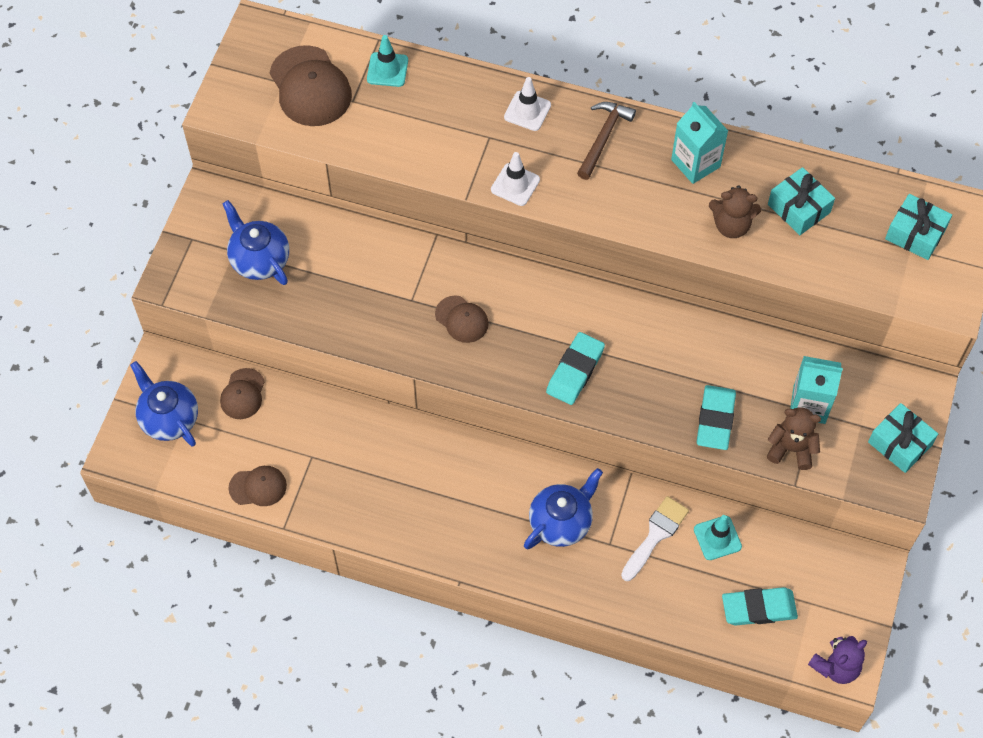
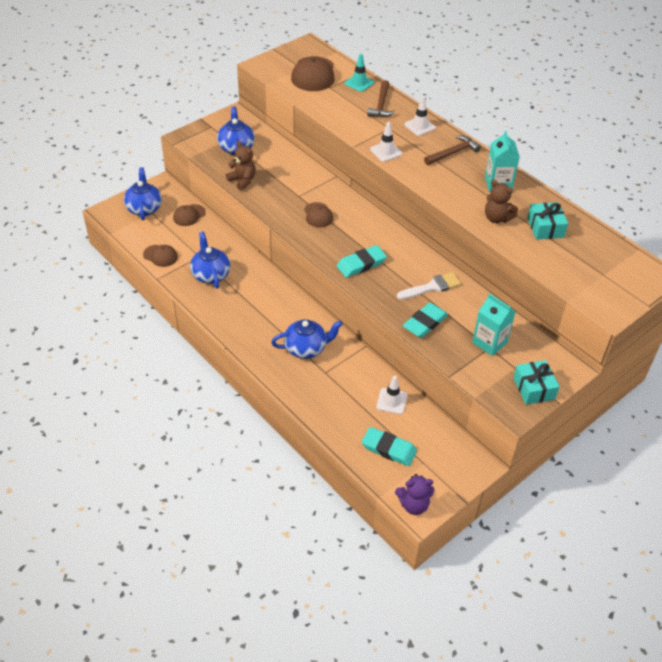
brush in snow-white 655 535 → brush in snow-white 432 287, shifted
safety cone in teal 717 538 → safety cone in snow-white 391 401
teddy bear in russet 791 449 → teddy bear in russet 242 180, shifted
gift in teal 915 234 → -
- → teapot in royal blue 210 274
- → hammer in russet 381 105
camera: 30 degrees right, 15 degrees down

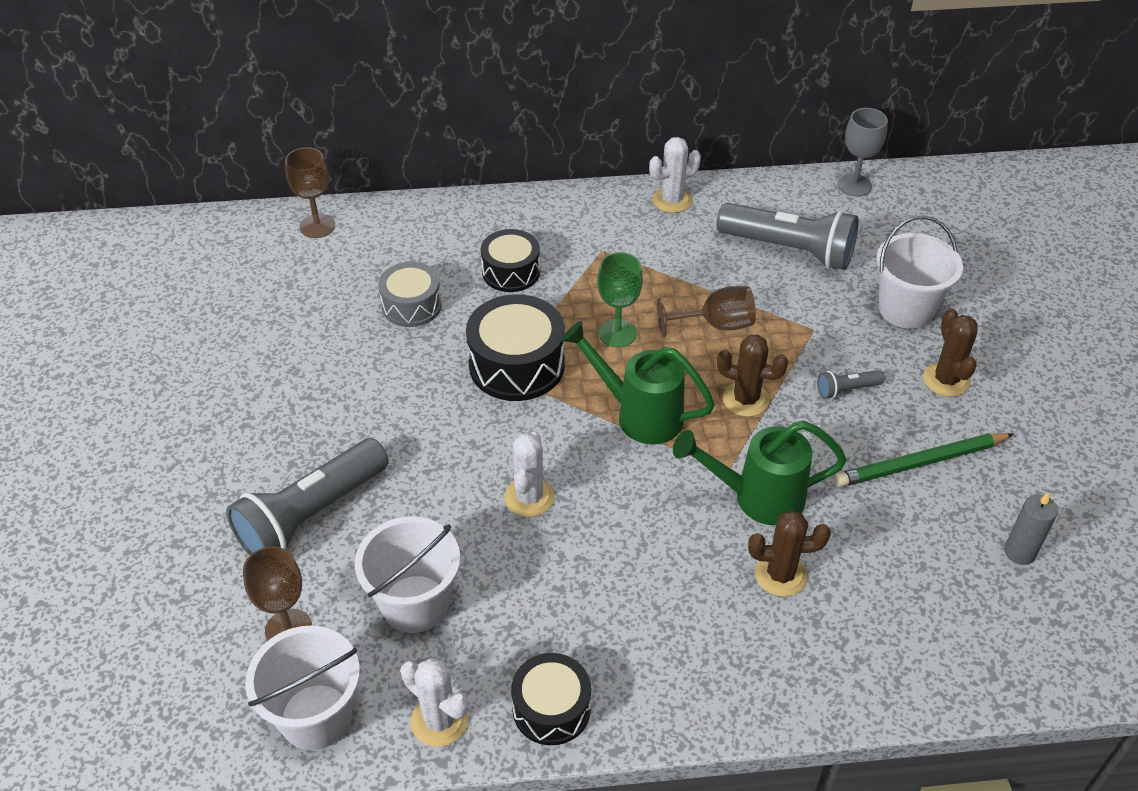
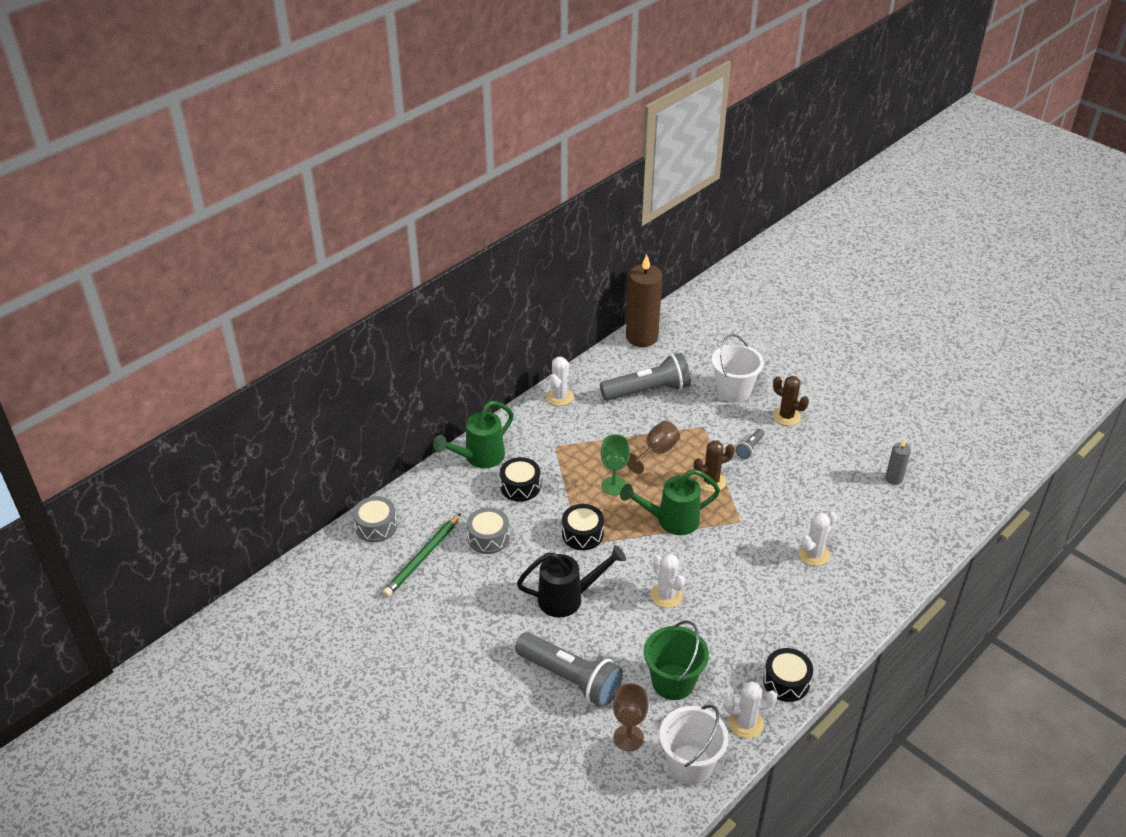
pocket torch in gray 311 515 → pocket torch in gray 570 678, 60 degrees counterclockwise
chalice in russet 317 226 → toy drum in gray 376 526
bucket in snow-white 415 604 → bucket in leaf-green 673 682
toy drum in ebony 517 365 → toy drum in ebony 582 534, x0.65
watering can in leaf-green 756 497 → watering can in leaf-green 479 458, shifted
prickly plant in russet 780 575 → prickly plant in snow-white 813 554
pencil in leaf-green 920 462 → pencil in leaf-green 423 557, shifted
chalice in gray 854 185 → wax candle in russet 642 337
- → watering can in ebony 568 598
camera: 40 degrees left, 5 degrees down

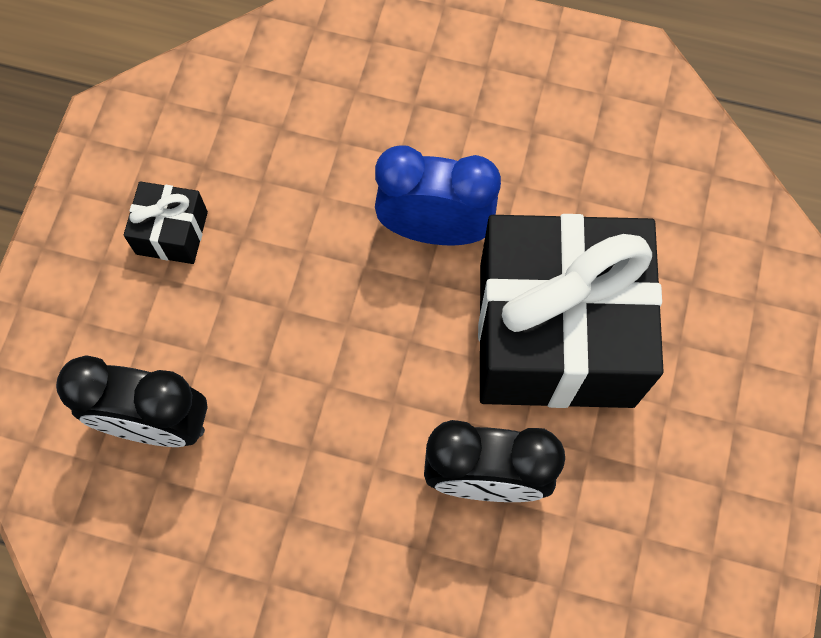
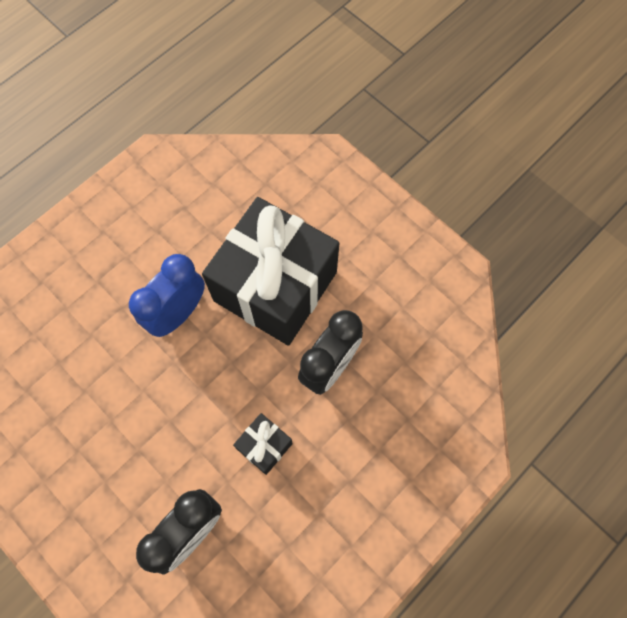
gift in ebony 172 233 → gift in ebony 264 446, shifted
camera: 60 degrees left, 0 degrees up

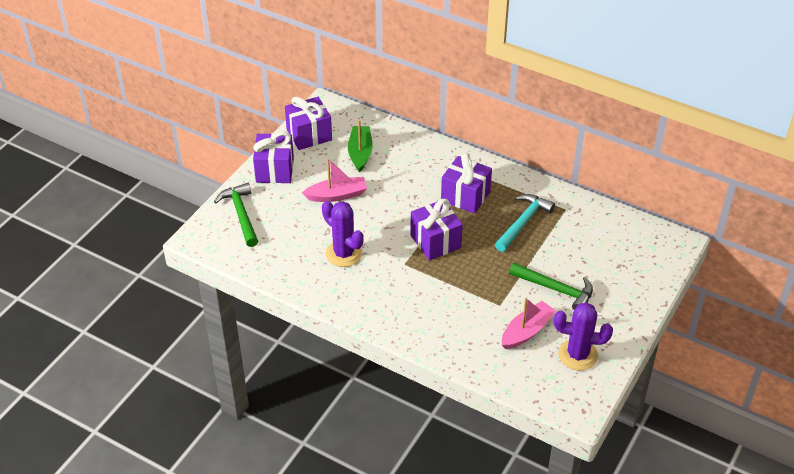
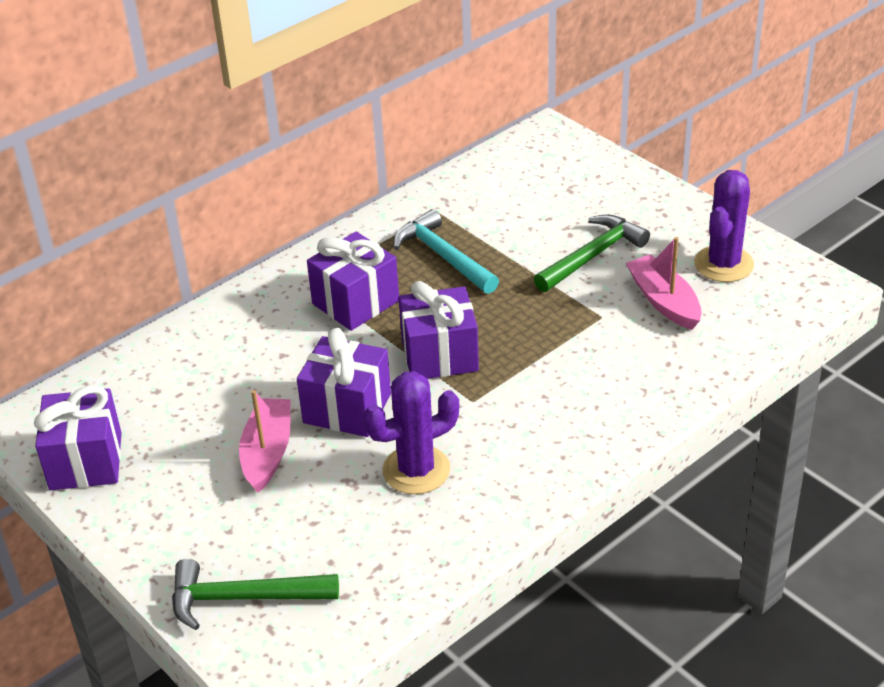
gift in violet 275 170 → gift in violet 347 408, shifted
sailboat in leaf-green 360 153 → -
camera: 70 degrees left, 5 degrees down

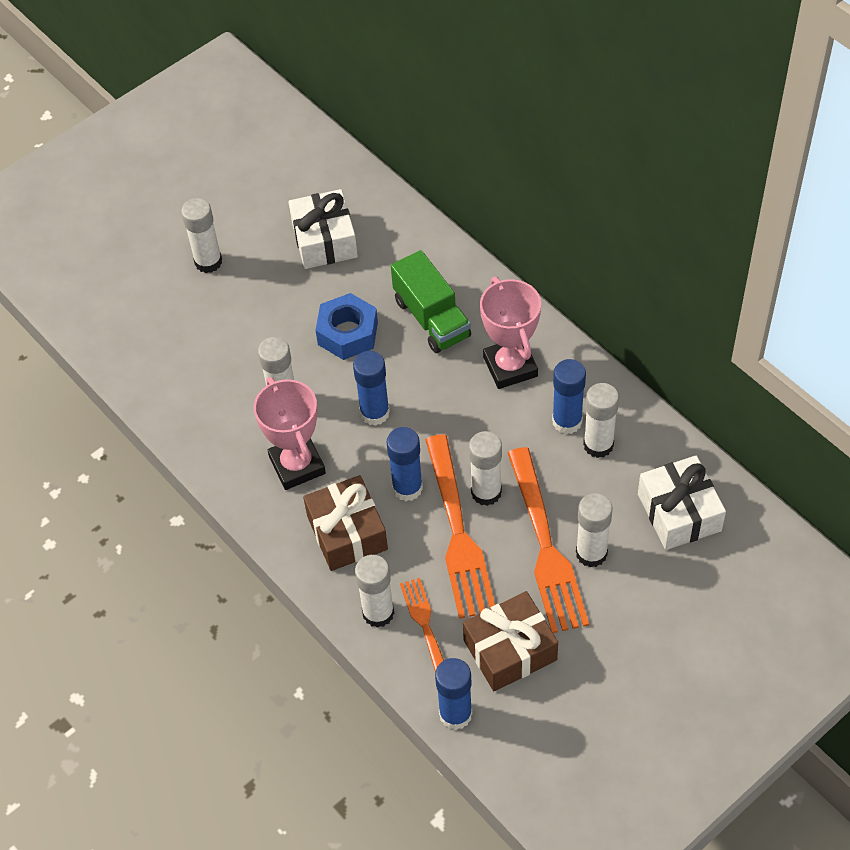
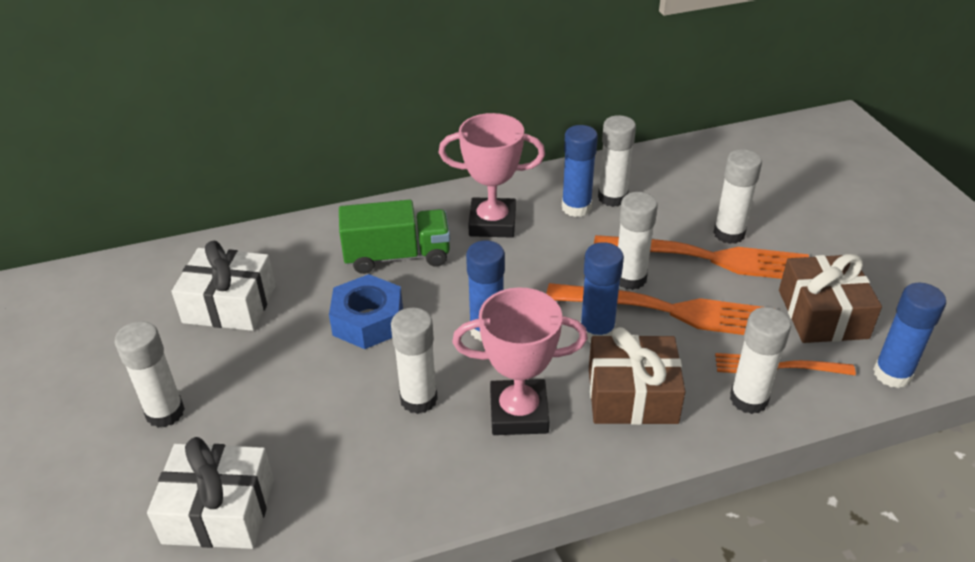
gift in snow-white 679 512 → gift in snow-white 219 511, shifted
camera: 70 degrees left, 15 degrees down

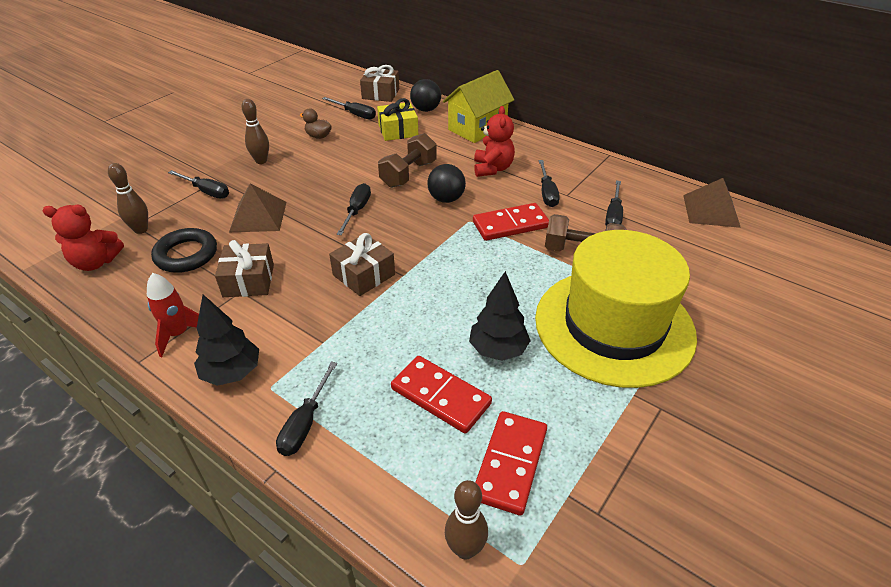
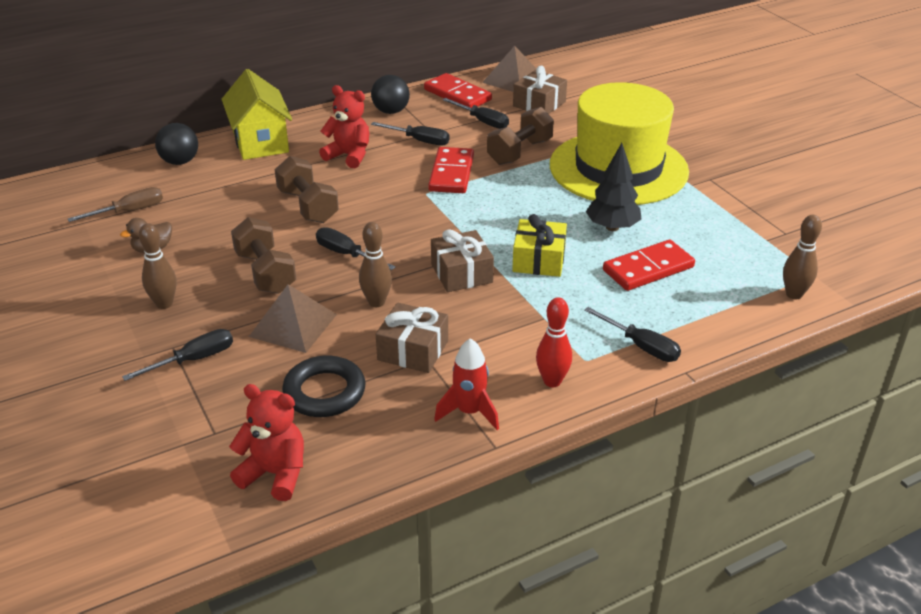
teddy bear in scarlet 96 262 → teddy bear in scarlet 275 474, 90 degrees counterclockwise
bowling pin in russet 141 230 → bowling pin in russet 376 302, shifted
toy tree in ebony 232 373 → bowling pin in scarlet 552 381
flat screwdriver in ebony 355 114 → flat screwdriver in russet 129 211
gift in russet 380 94 → gift in russet 539 104, shifted
gift in bright yellow 398 131 → gift in bright yellow 539 260, shifted
play ball in ebony 446 199 → play ball in ebony 391 111, shifted
domino in scarlet 510 464 → domino in scarlet 457 95, shifted
- → dumbbell in russet 265 272
camera: 65 degrees left, 5 degrees down

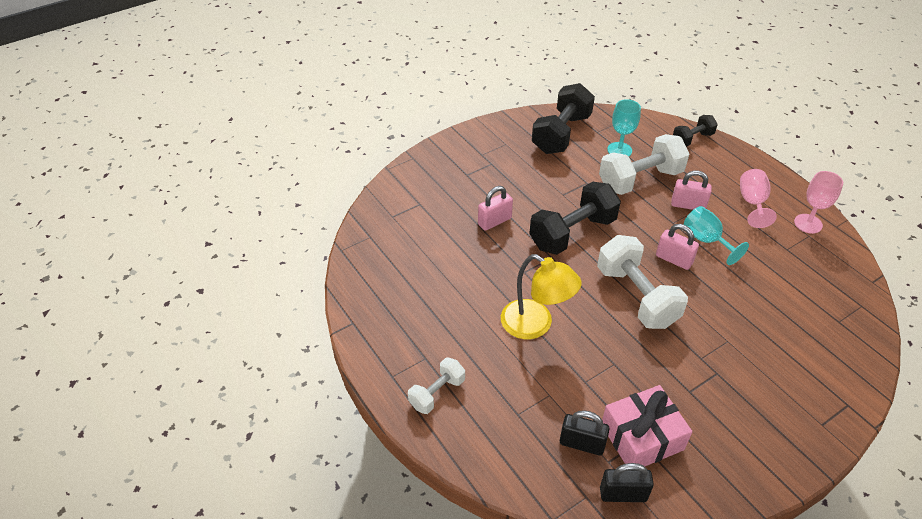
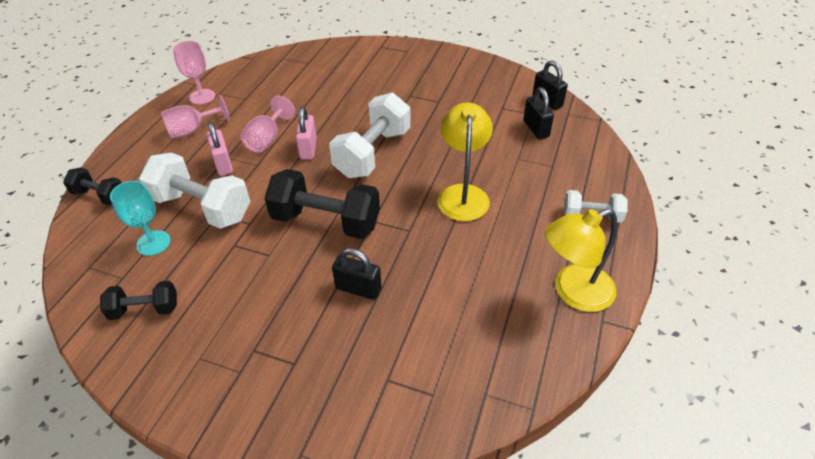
padlock in rose-pink 494 221 → padlock in ebony 358 289
dumbbell in ebony 561 134 → dumbbell in ebony 145 309, x0.55
gift in rose-pink 642 437 → -
chalice in teal 706 240 → chalice in rose-pink 267 139
- → desk lamp in bright yellow 573 292
camera: 125 degrees left, 0 degrees up

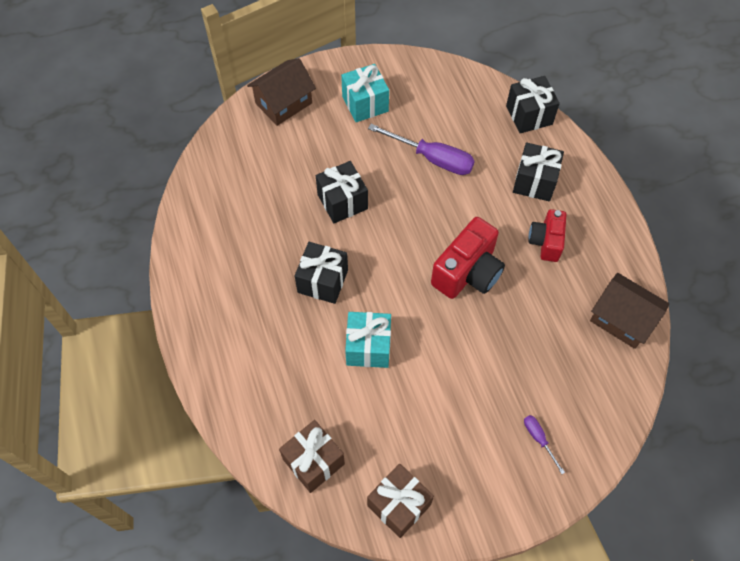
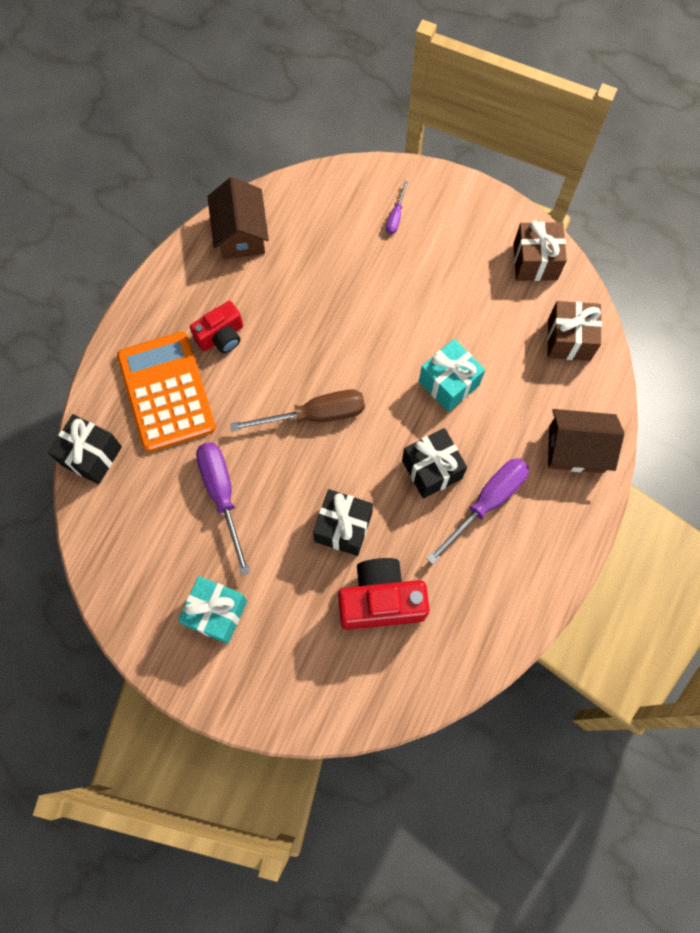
cottage in russet 284 103 → cottage in russet 576 449, shifted
photo camera in scarlet 467 272 → photo camera in scarlet 380 600, shifted
gift in ebony 534 182 → pocket calculator in orange-coloured 166 392
- → flat screwdriver in russet 315 415
- → flat screwdriver in violet 487 502
camera: 135 degrees left, 10 degrees up

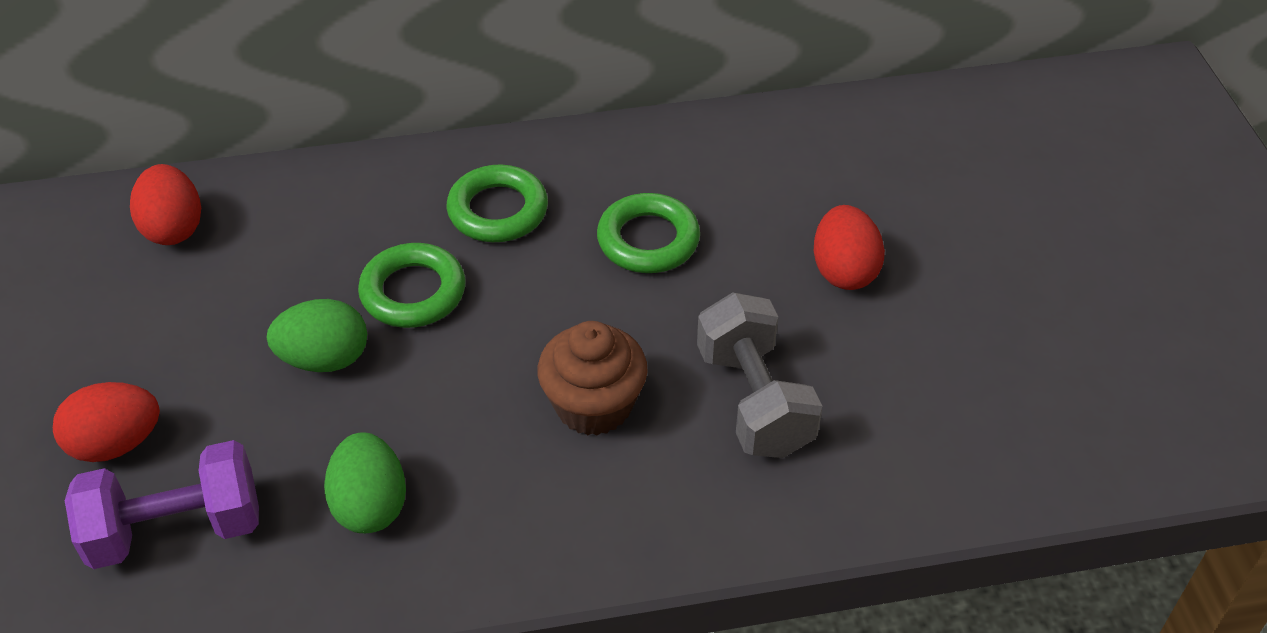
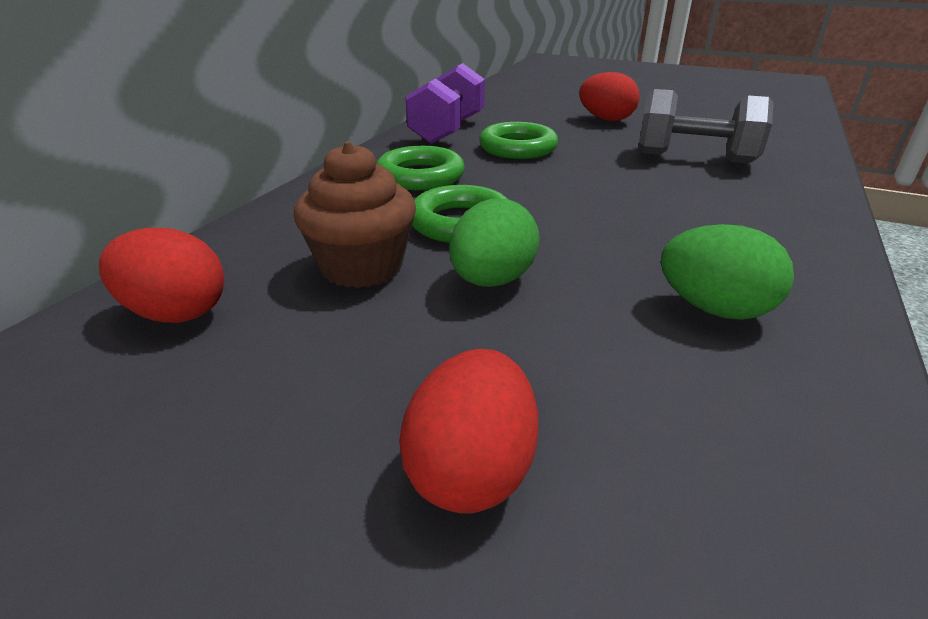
dumbbell in violet 176 529 → dumbbell in violet 447 130, shifted
fairy cake in russet 593 405 → fairy cake in russet 362 267, shifted
camera: 55 degrees left, 15 degrees down

